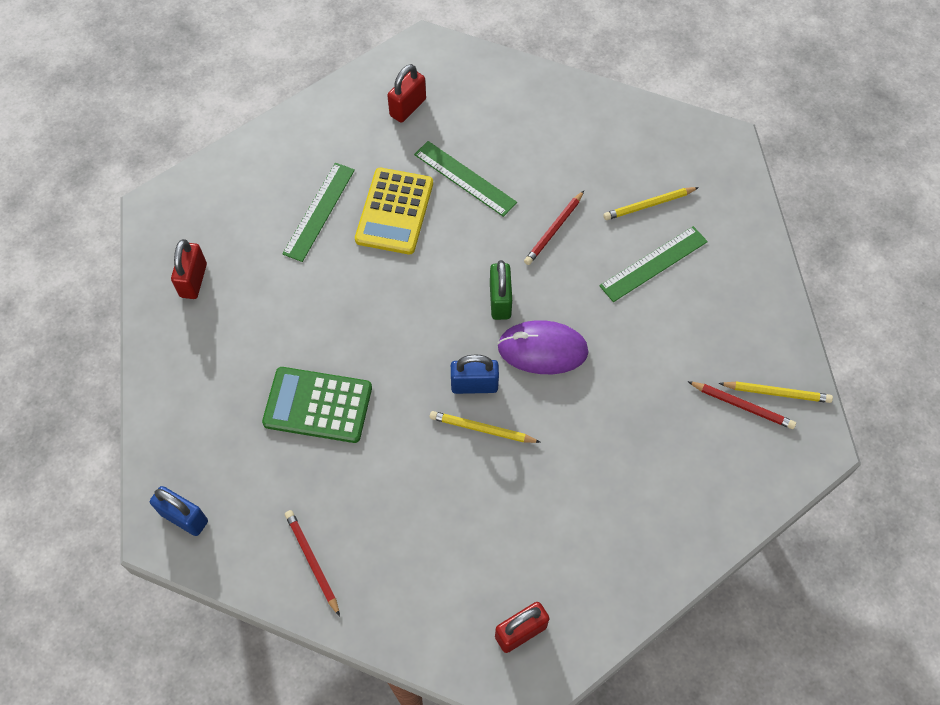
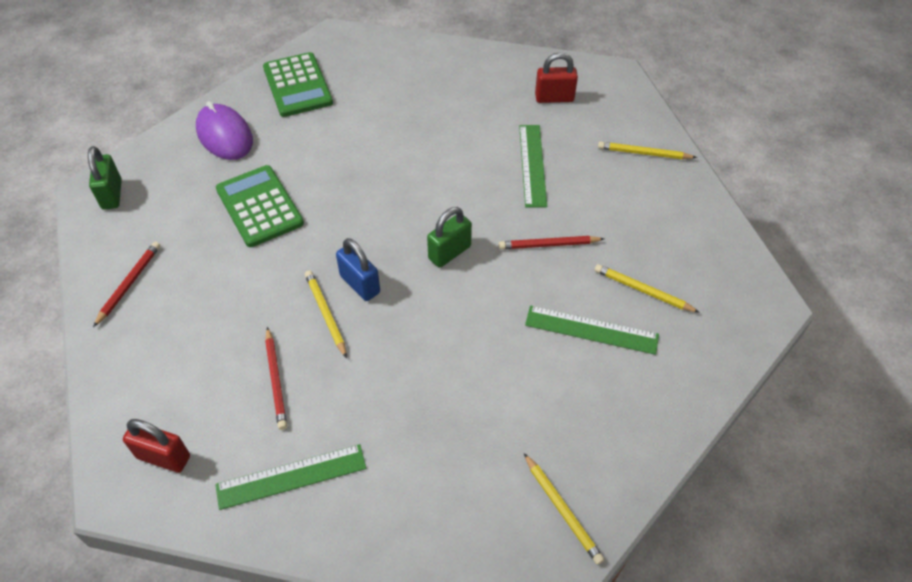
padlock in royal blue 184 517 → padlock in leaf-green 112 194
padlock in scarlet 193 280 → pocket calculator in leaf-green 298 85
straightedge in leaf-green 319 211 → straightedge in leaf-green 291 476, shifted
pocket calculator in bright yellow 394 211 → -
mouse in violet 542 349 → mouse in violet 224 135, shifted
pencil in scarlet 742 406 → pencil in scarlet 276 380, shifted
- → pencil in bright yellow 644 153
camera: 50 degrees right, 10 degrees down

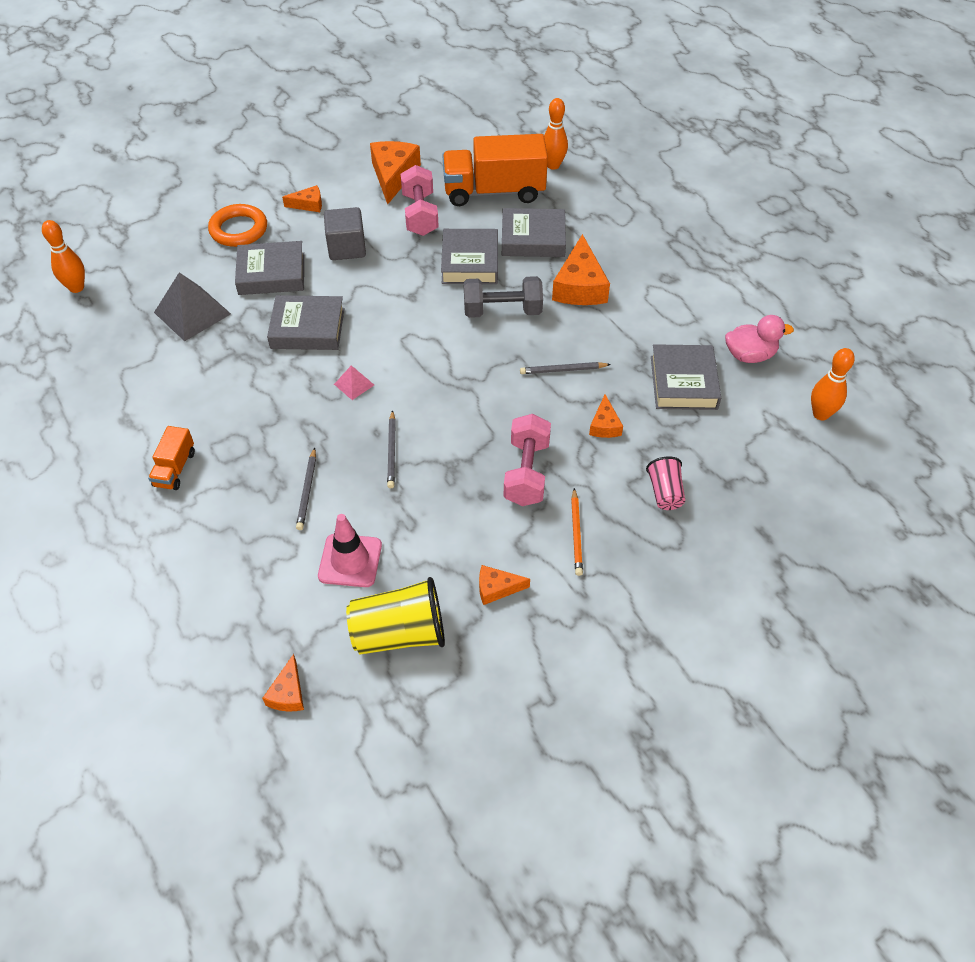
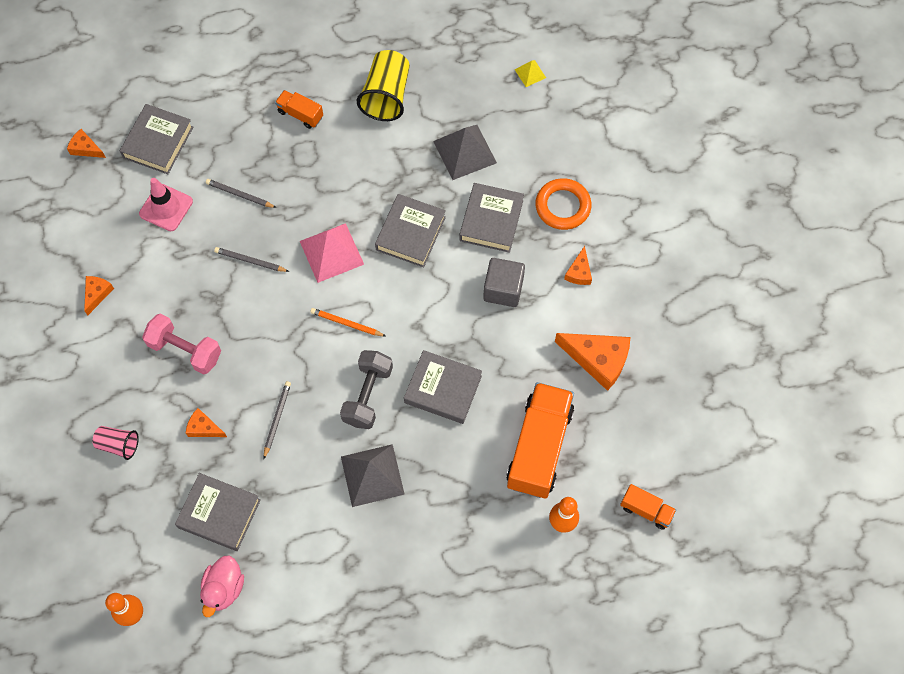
bowling pin in orange-coloured 76 287 → pyramid shape in bright yellow 530 73
pyramid shape in rose-pink 354 384 → pyramid shape in rose-pink 331 252, x2.01
beaker in bright yellow 399 633 → beaker in bright yellow 386 96, shifted
dumbbell in rose-pink 420 214 → -
hardback in gray 533 238 → hardback in gray 158 142, shifted
cheese wedge in orange-coloured 580 286 → pyramid shape in gray 372 475
pencil in orange-coloured 576 534 → pencil in orange-coloured 347 323, shifted
- → truck in orange-coloured 646 510
camera: 110 degrees right, 15 degrees up

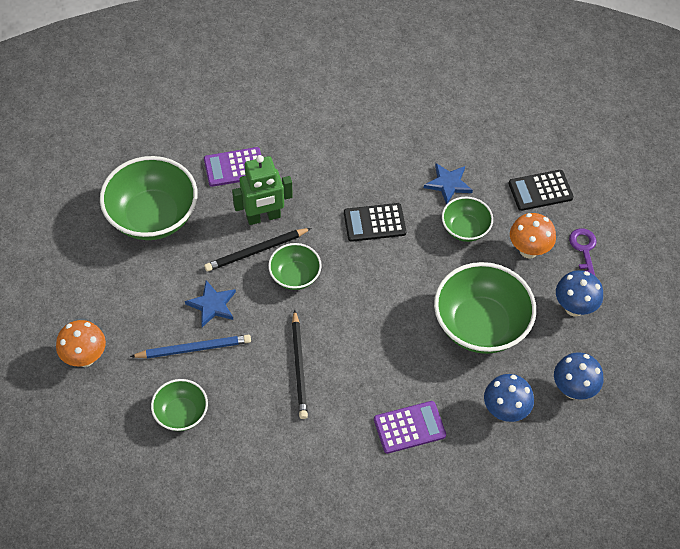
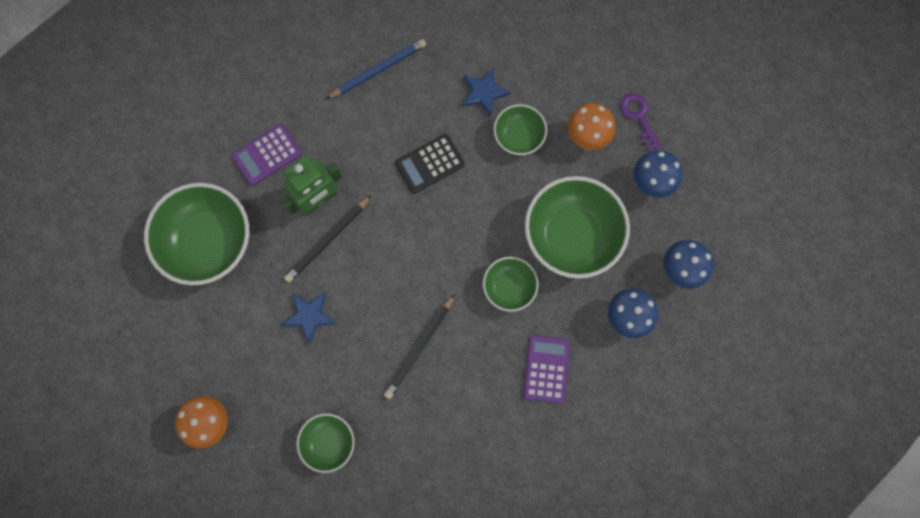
pencil in royal blue 193 348 → pencil in royal blue 378 70, shifted
deep dish in leaf-green 295 276 → deep dish in leaf-green 509 287, shifted
pencil in ebony 299 366 → pencil in ebony 420 348, 60 degrees clockwise
pocket calculator in violet 409 427 → pocket calculator in violet 546 369, 45 degrees counterclockwise
pocket calculator in ebony 540 191 → -
camera: 20 degrees left, 20 degrees up

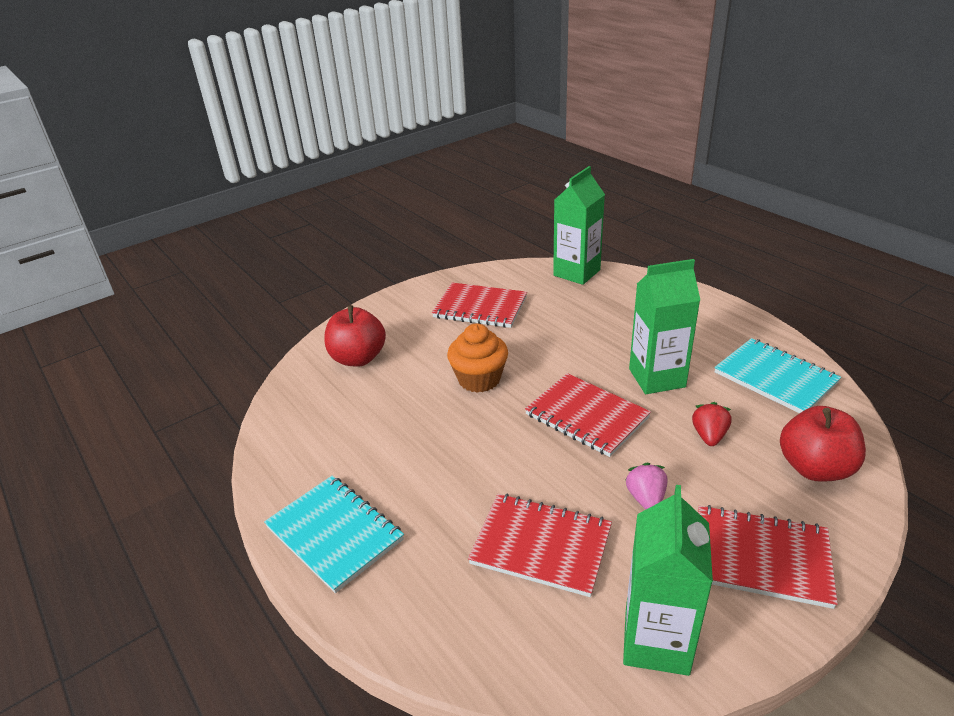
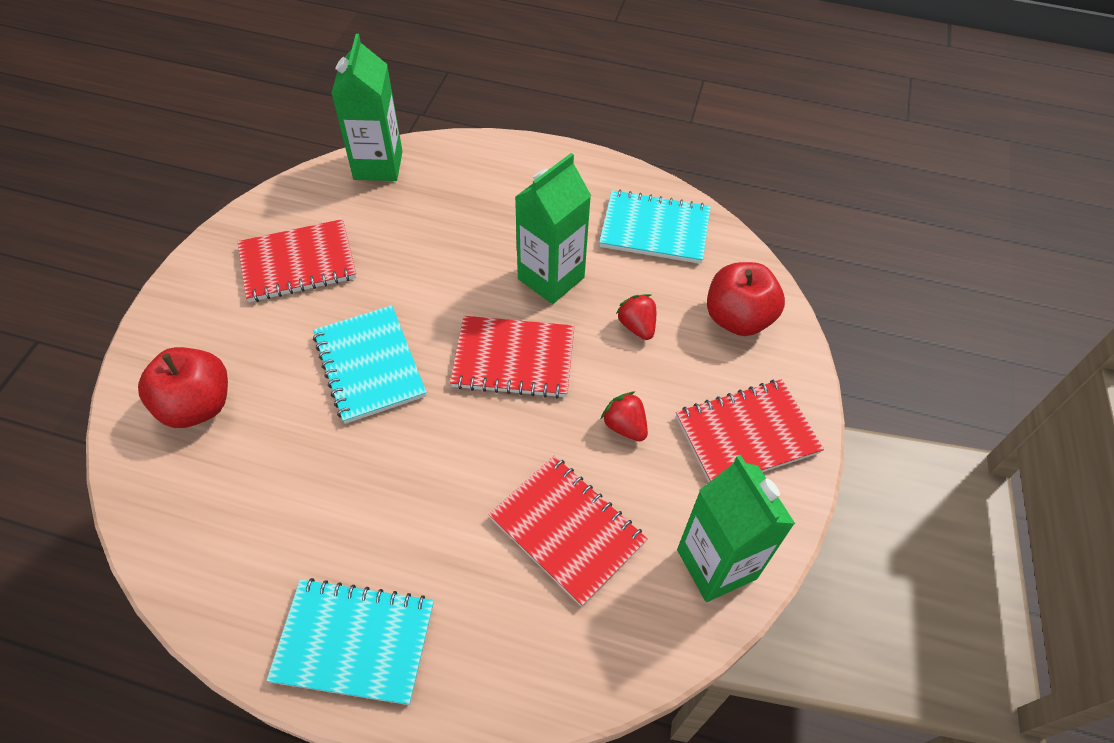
fairy cake in orange-coloured 479 379 → notebook in teal 369 365
notebook in scarlet 541 546 → notebook in scarlet 567 530, 60 degrees clockwise
toy strawberry in rose-pink 646 498 → toy strawberry in scarlet 625 426
camera: 40 degrees left, 20 degrees up

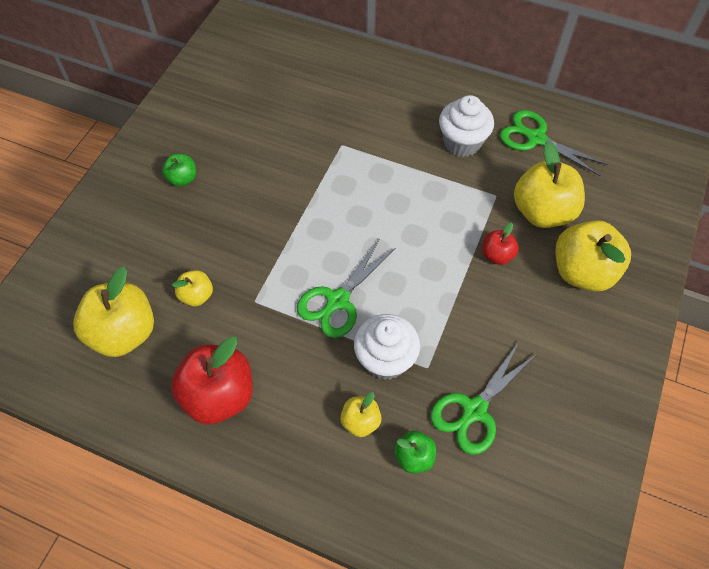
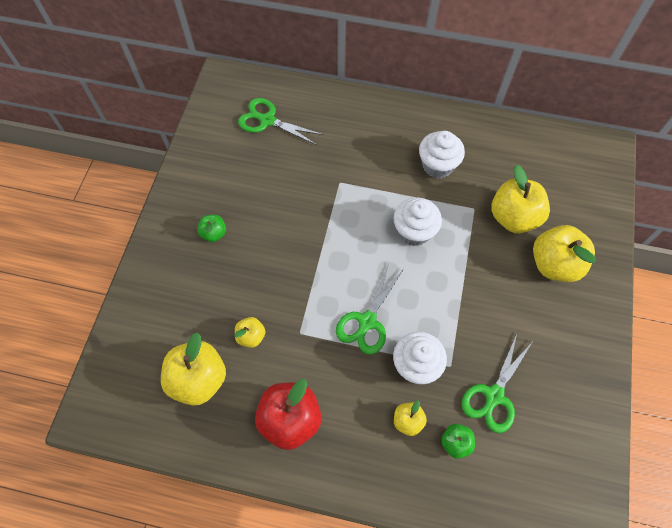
apple fruit in scarlet 497 255 → -
pair of scissors in leaf-green 535 138 → pair of scissors in leaf-green 267 120, shifted
- → fairy cake in snow-white 414 232
camera: 10 degrees left, 5 degrees up

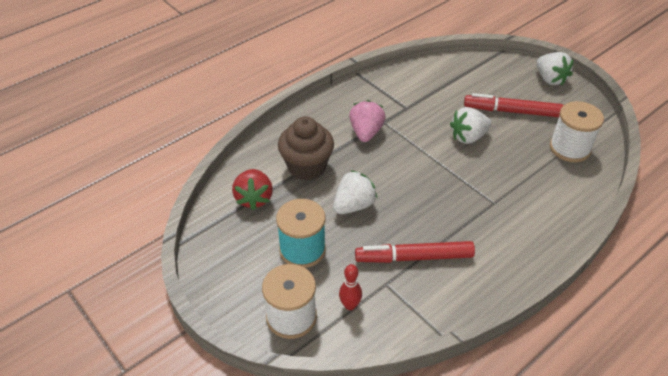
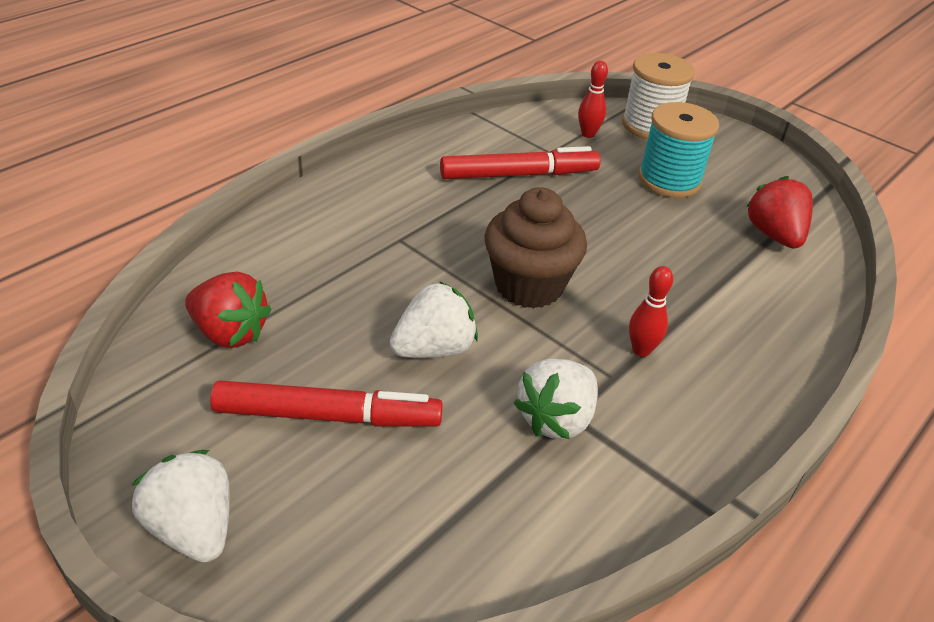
fairy cake in russet 306 167 → fairy cake in russet 529 286, shifted
toy strawberry in snow-white 353 205 → toy strawberry in snow-white 556 419, shifted
toy strawberry in rose-pink 366 132 → bowling pin in scarlet 641 350
reel of thread in snow-white 569 148 → toy strawberry in scarlet 230 333
camera: 170 degrees right, 5 degrees down

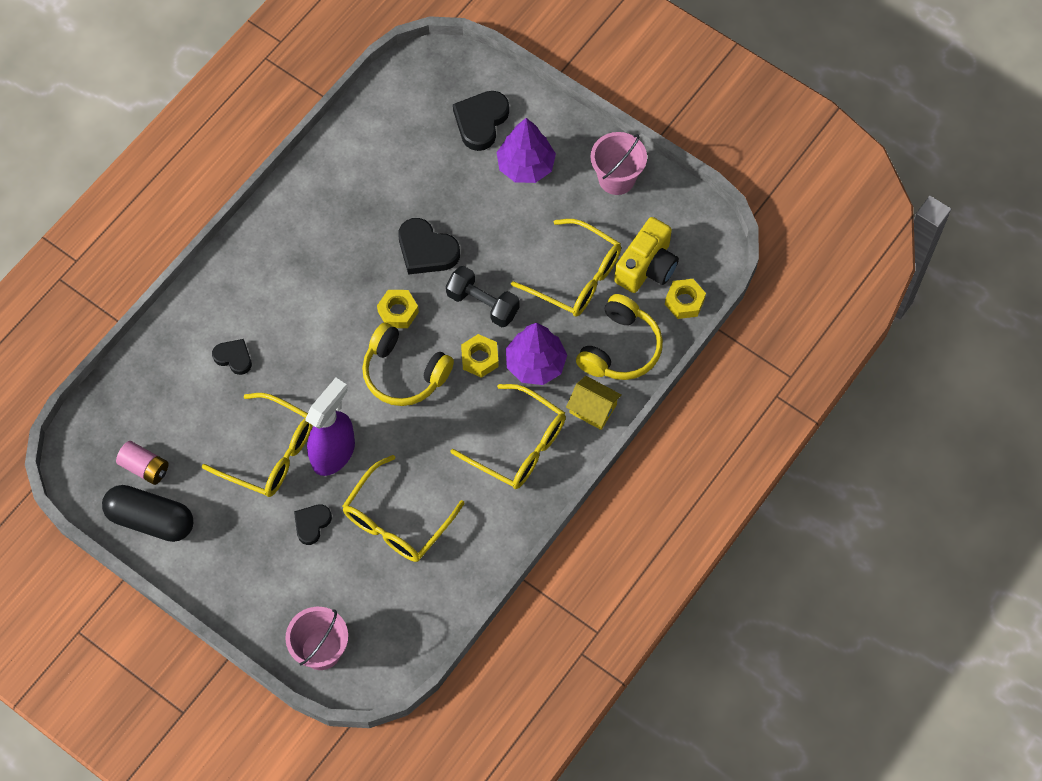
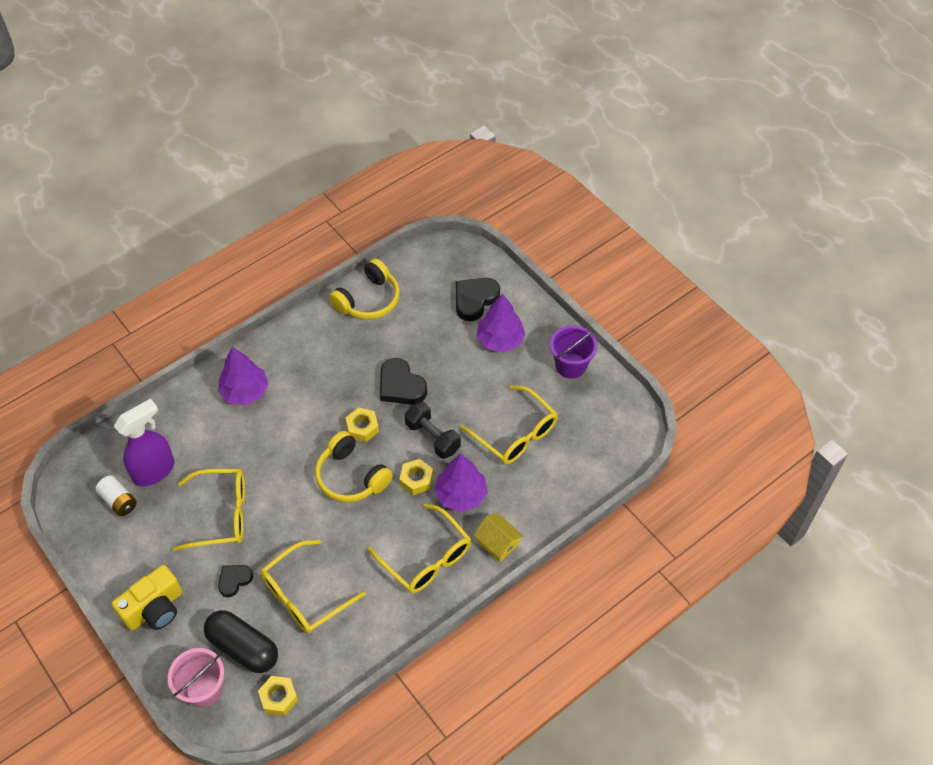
capsule in ebony 151 519 → capsule in ebony 243 647, shifted
AA battery in rose-pink 145 467 → AA battery in snow-white 119 501
glasses in bright yellow 270 453 → glasses in bright yellow 221 514, 45 degrees counterclockwise
heart shape in ebony 234 357 → -
sprayer in violet 334 453 → sprayer in violet 154 471, shifted
headphones in bright yellow 620 348 → headphones in bright yellow 368 300, shifted
bucket in rose-pink 616 178 → bucket in violet 570 365
photo camera in bright yellow 647 267 → photo camera in bright yellow 154 608, shifted
hex nut in bright yellow 684 301 → hex nut in bright yellow 279 697, shifted
- → toy tree in violet 245 392
camera: 15 degrees right, 10 degrees down

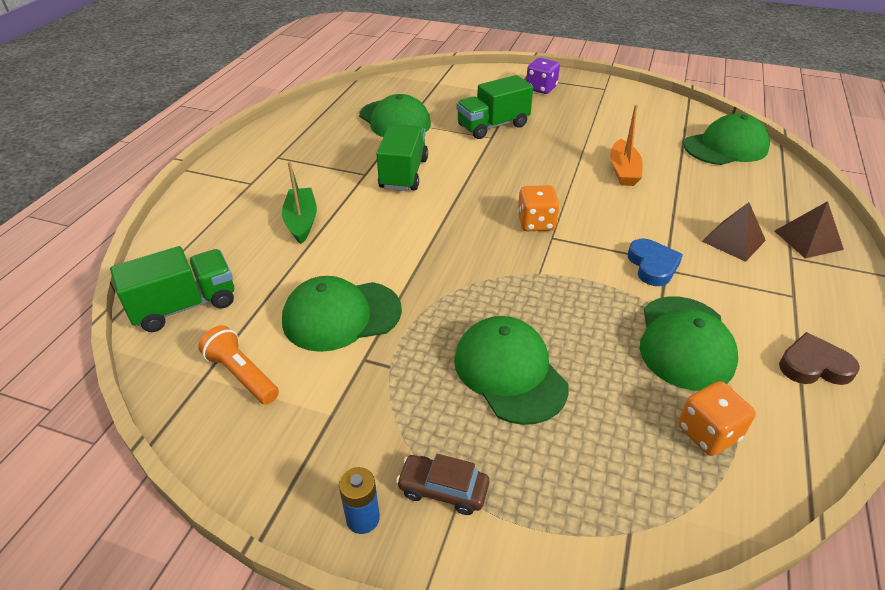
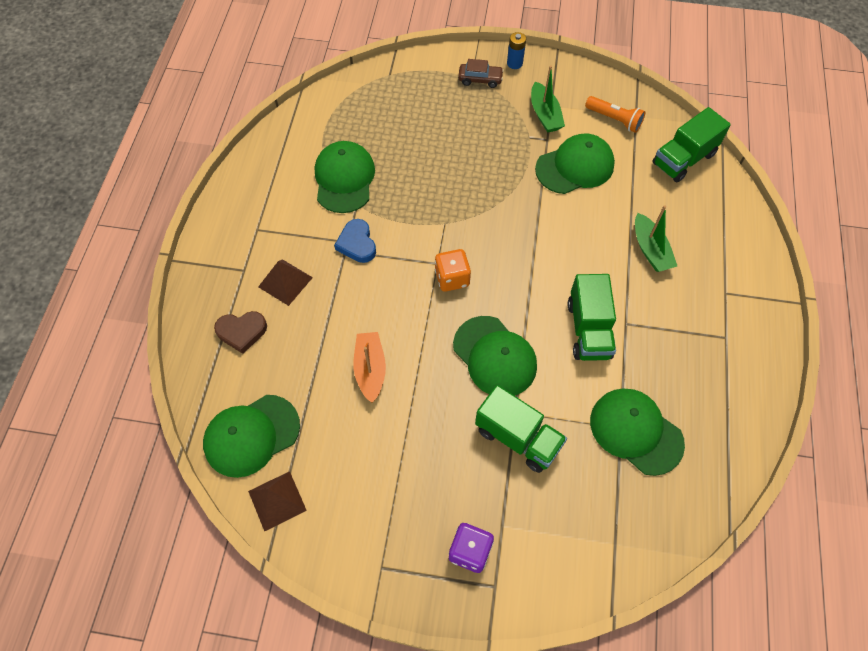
peaked cap in leaf-green 509 372 → peaked cap in leaf-green 495 356, shifted
truck in leaf-green 493 126 → truck in leaf-green 518 437, 75 degrees clockwise
die in orange-coloured 708 433 → -
pyramid shape in russet 808 240 → pyramid shape in russet 277 500, shifted
heart shape in russet 813 365 → heart shape in russet 242 332, shifted
- → sailboat in leaf-green 545 114
camera: 170 degrees right, 20 degrees up

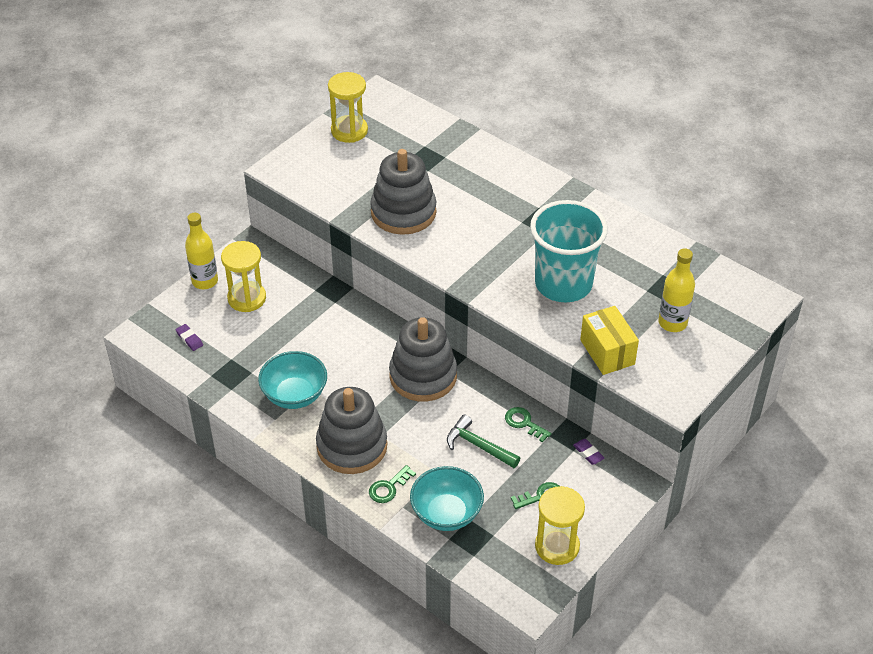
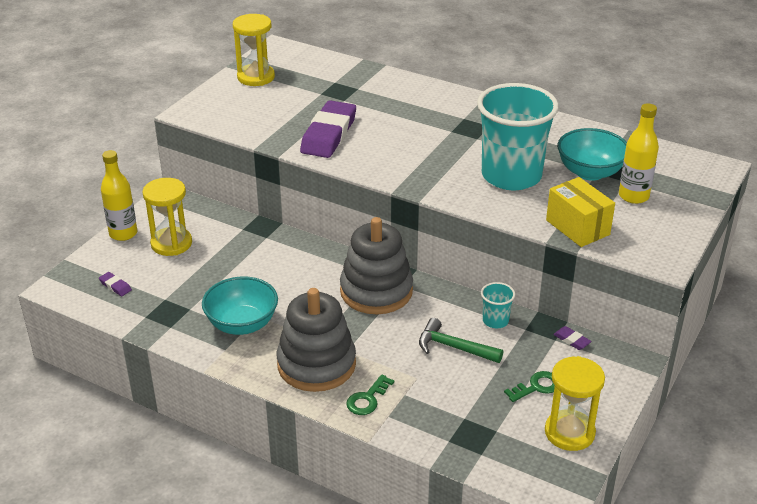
stacking rings in gray 403 212 → gum eraser in violet 329 134
deep dish in teal 446 514 → deep dish in teal 590 172, shifted
door key in leaf-green 524 423 → beaker in teal 495 321
camera: 10 degrees left, 10 degrees down

